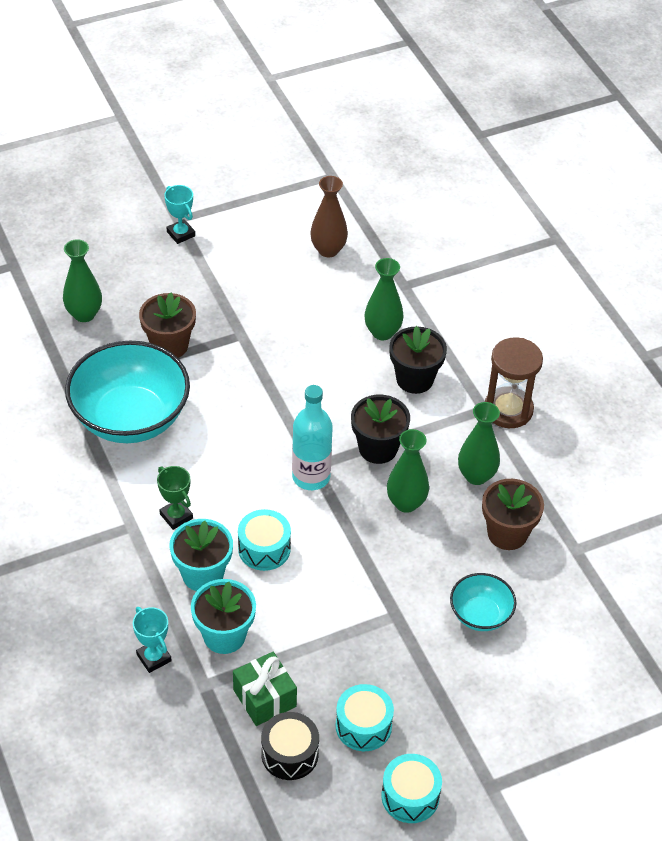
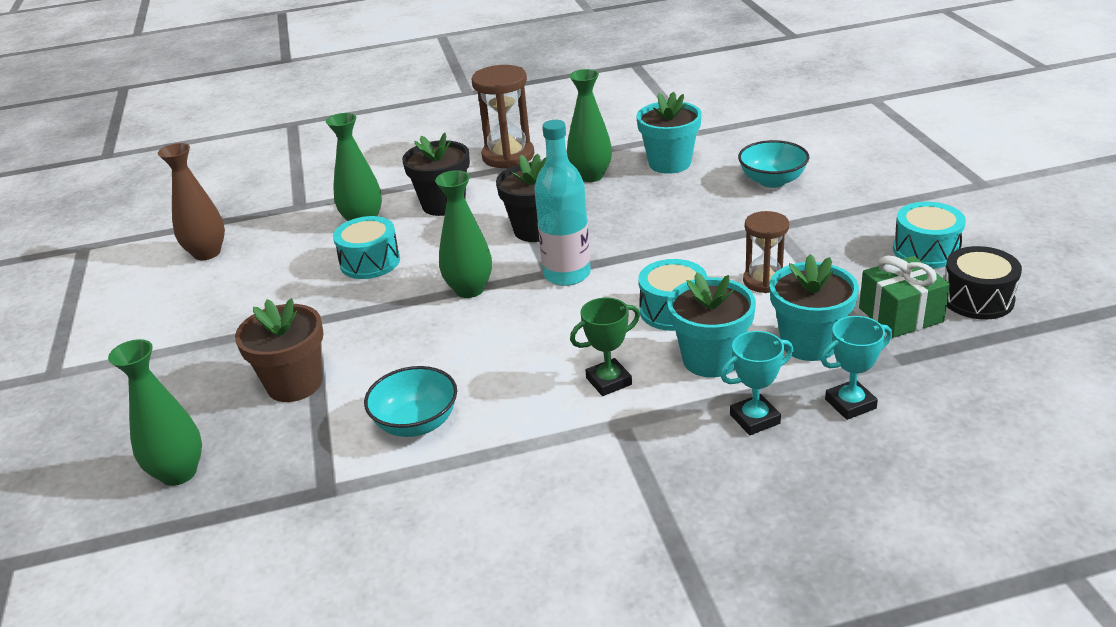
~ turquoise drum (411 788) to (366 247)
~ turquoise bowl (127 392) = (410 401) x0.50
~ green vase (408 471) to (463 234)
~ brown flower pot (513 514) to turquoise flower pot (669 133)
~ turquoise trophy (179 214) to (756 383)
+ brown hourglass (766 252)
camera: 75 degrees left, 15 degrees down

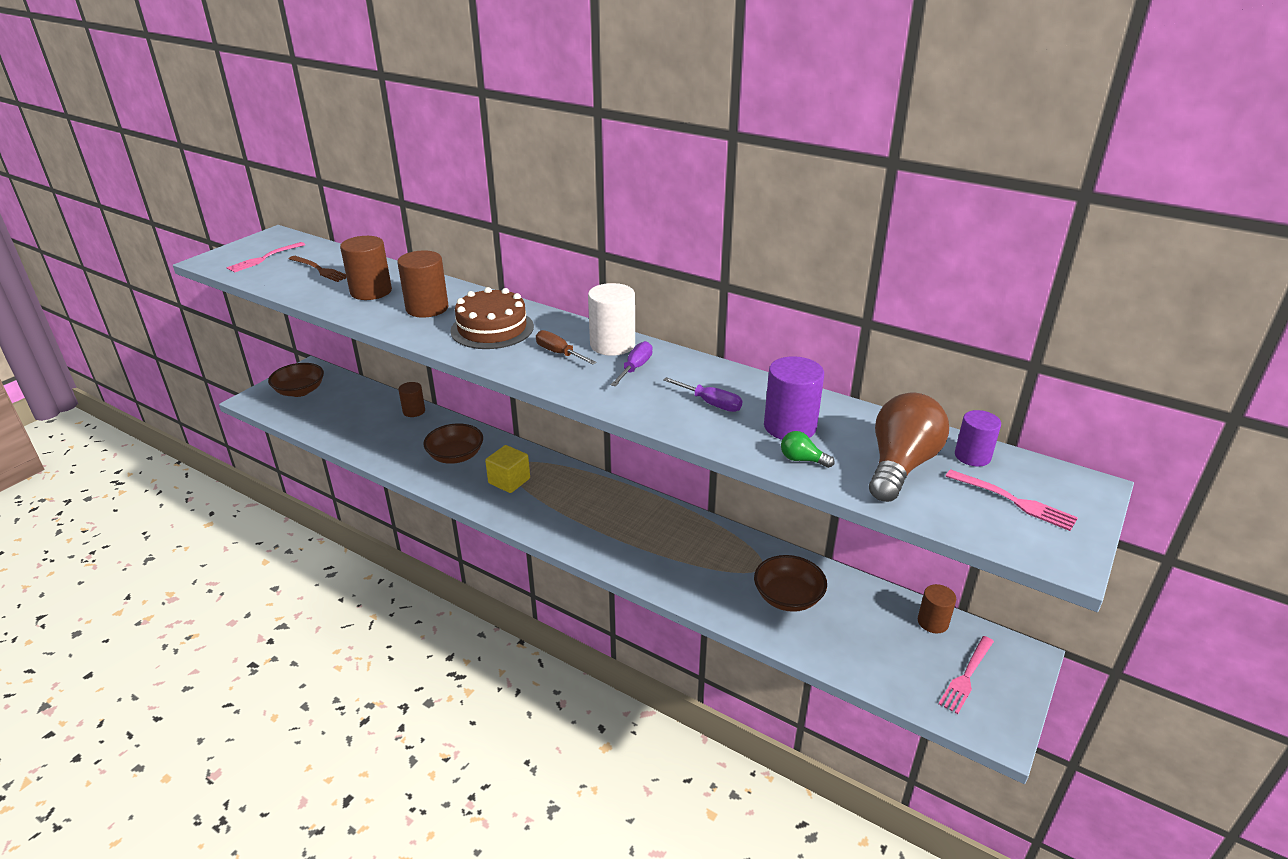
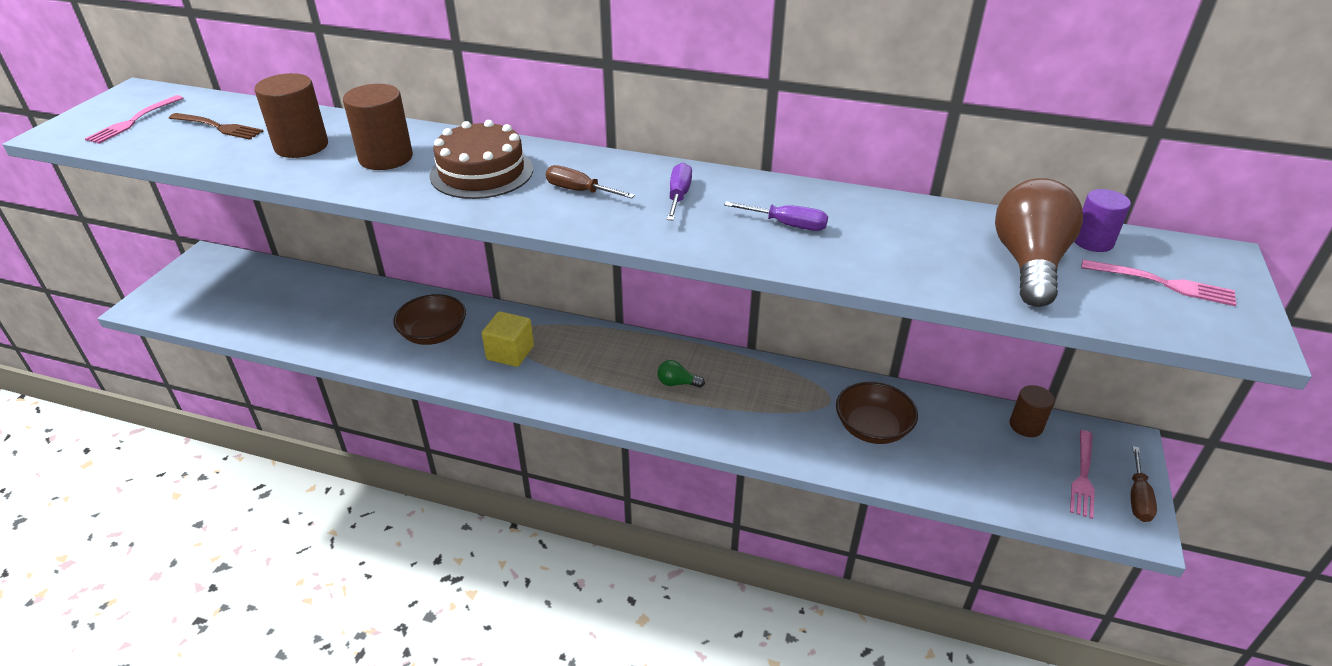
~ green light bulb (808 449) to (681 374)
+ brown screwdriver (1144 484)
- brown bowl (296 380)
- brown cylinder (411 399)
- white cylinder (611 319)
- purple cylinder (794 398)
camera: 15 degrees left, 5 degrees up

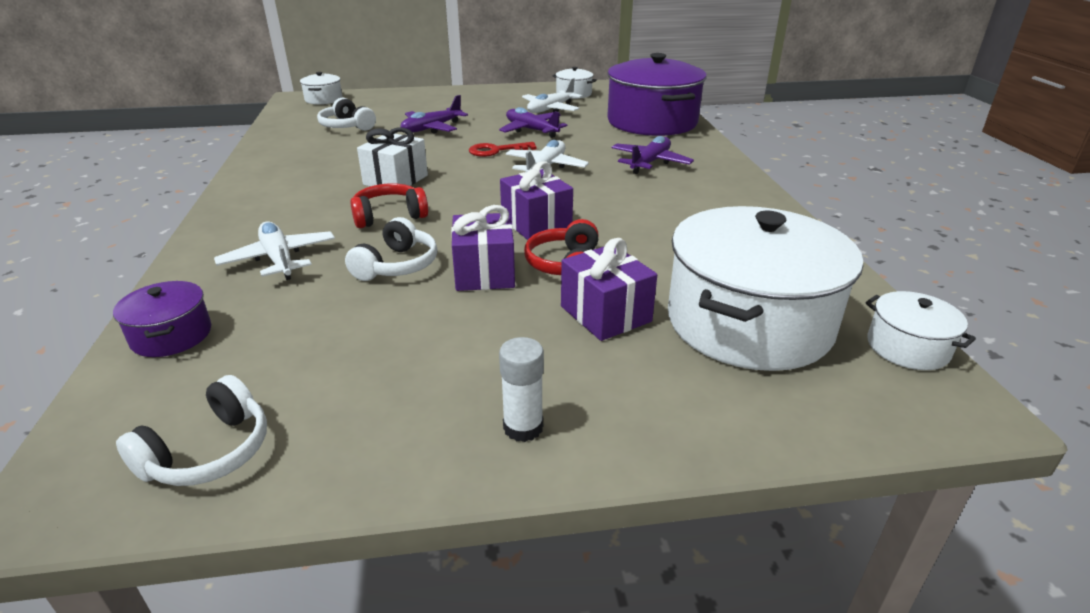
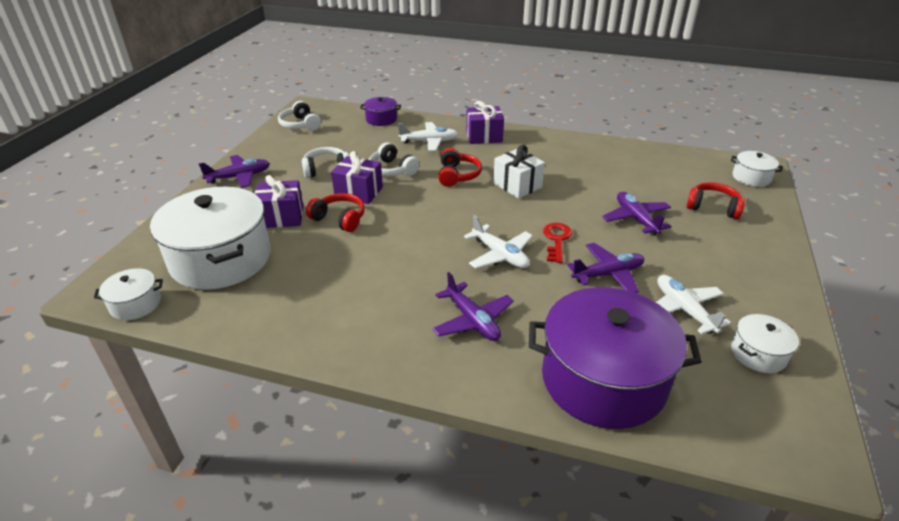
~ white glue stick (521 389) to purple plane (234 171)
~ white headphones (346 114) to (325 162)
~ purple gift (536 200) to (485 122)
+ red headphones (715 200)
camera: 115 degrees right, 5 degrees up

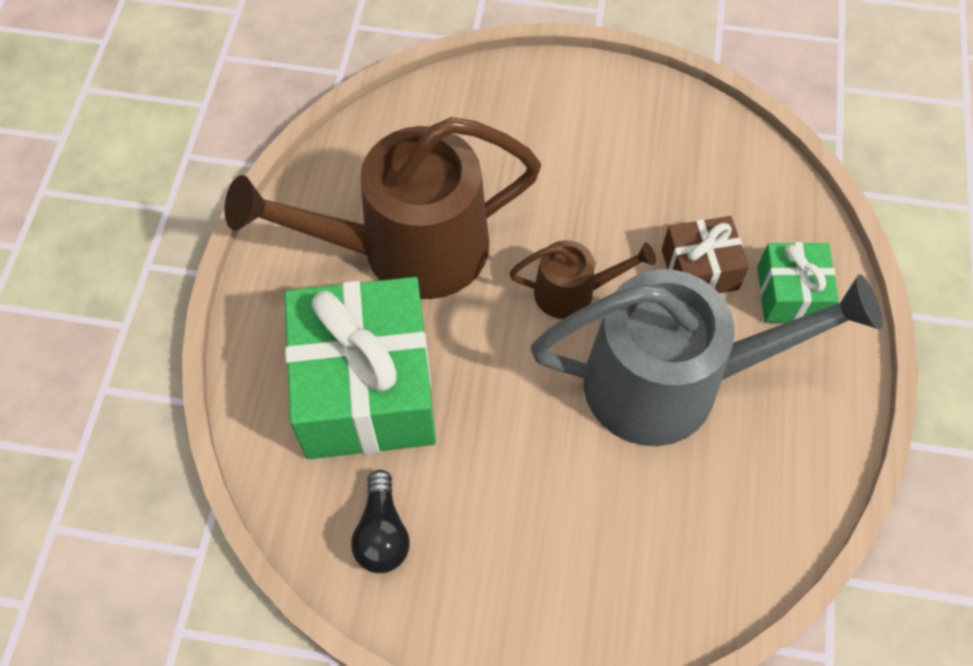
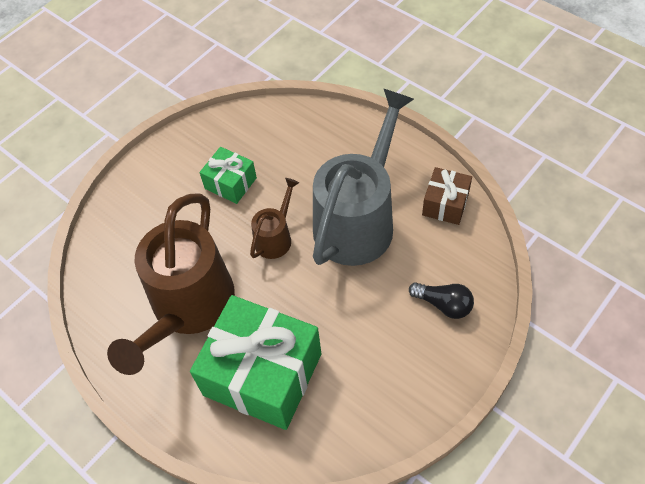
~ green gift (798 282) to (228 175)
~ black light bulb (380 521) to (441 300)
~ brown gift (705 254) to (447 196)
camera: 55 degrees left, 5 degrees down

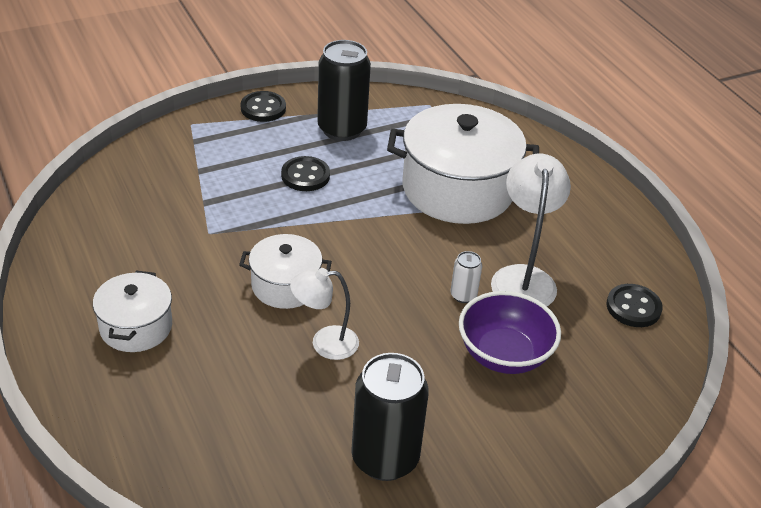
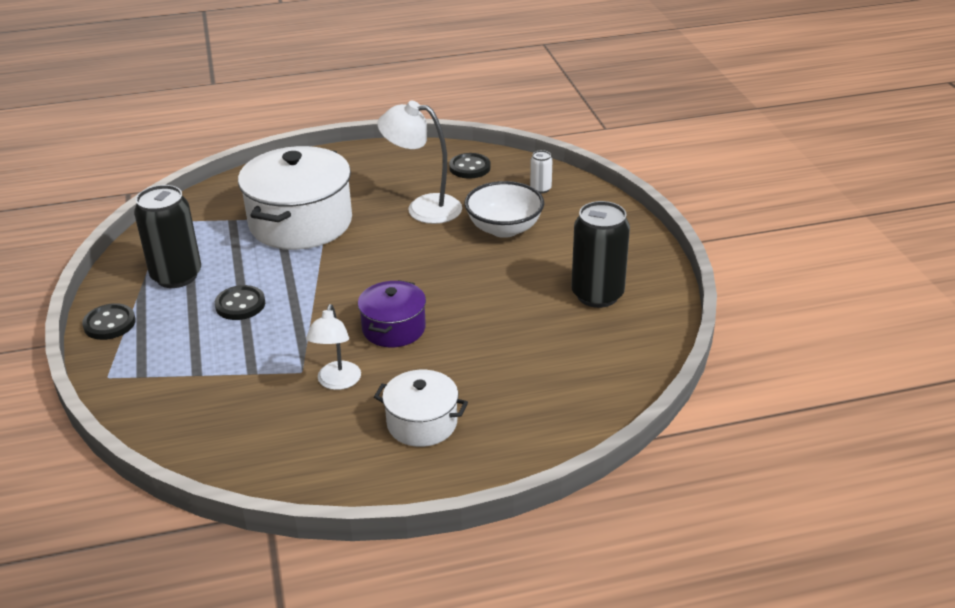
~ white lamp (324 314) to (333 347)
~ white pot (285 271) to purple pot (392 313)
~ purple bowl (510 332) to white bowl (504 209)
~ white can (466 277) to (541 172)
camera: 75 degrees left, 5 degrees down

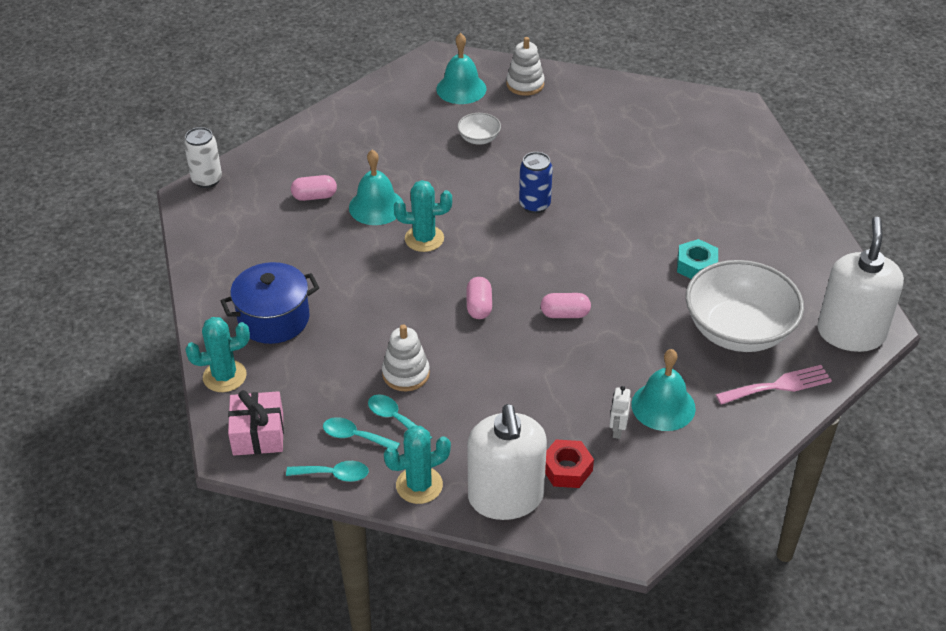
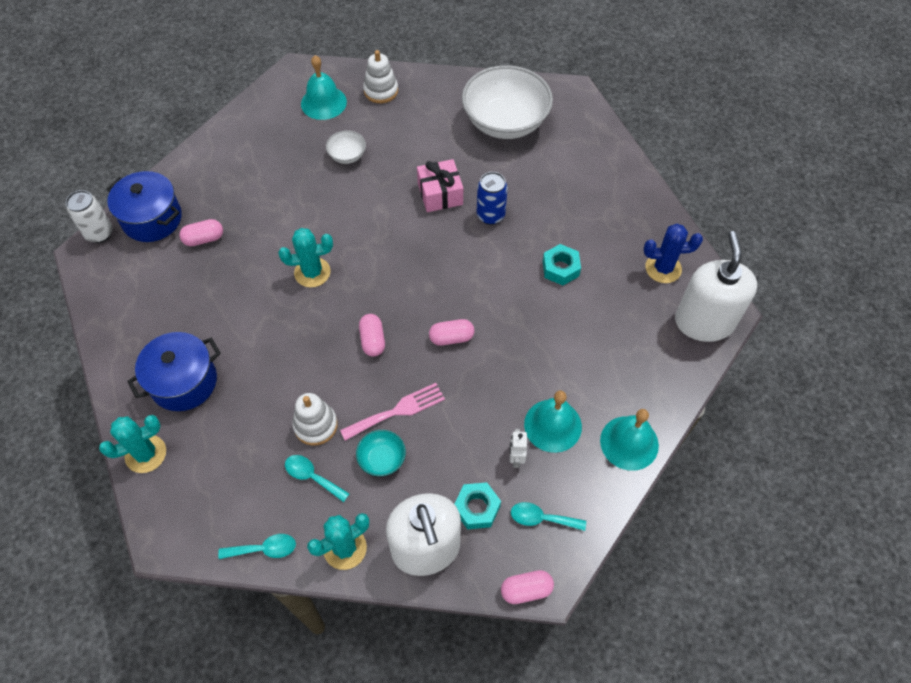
+ blue pot (144 206)
~ pink fork (774 385) to (392 412)
+ turquoise bowl (381 453)
~ pink gift (256 423) to (440 185)
~ red nut (569 463) to turquoise nut (478 505)
~ white bowl (745 306) to (507 102)
~ blue can (536 183) to (492 198)
+ pink capsule (527 587)
~ turquoise spoon (361 433) to (548 516)
~ turquoise bell (376 187) to (629 440)
+ blue cactus (673 253)
camera: 10 degrees left, 15 degrees up

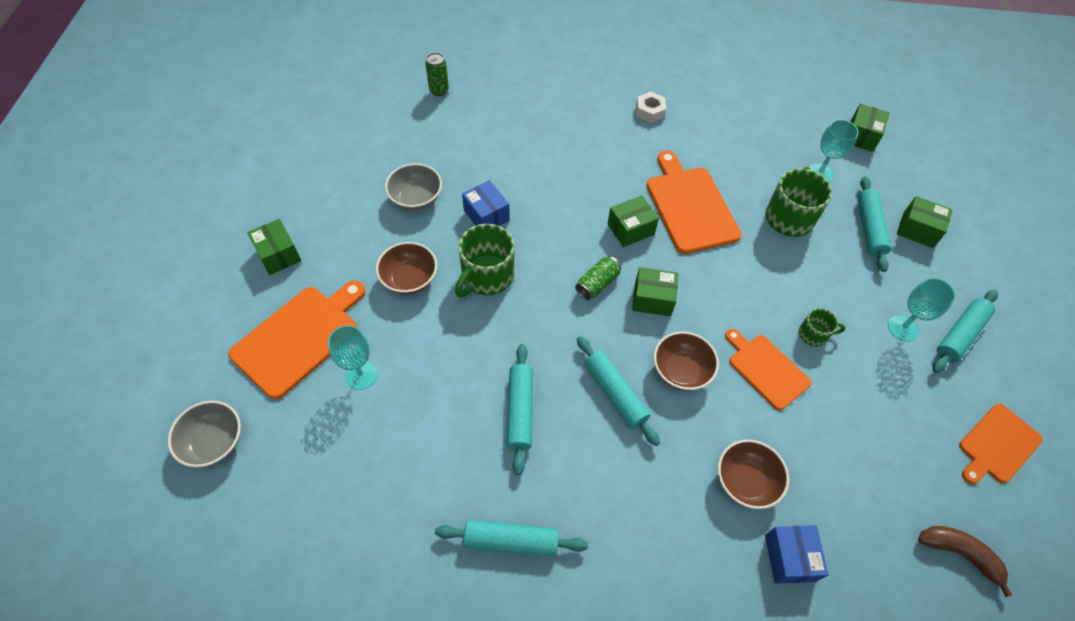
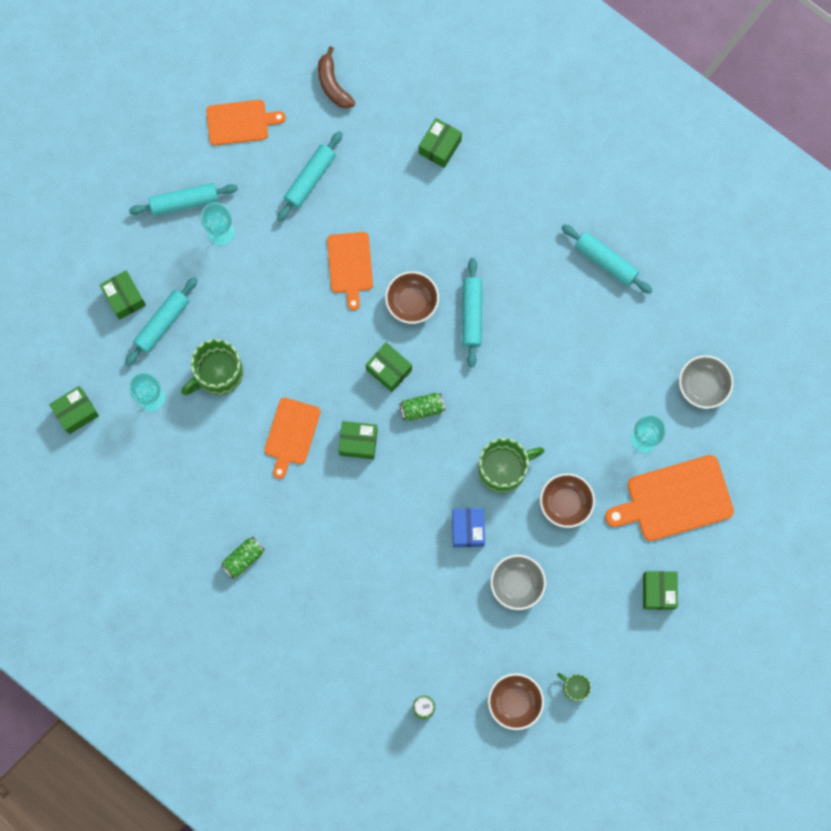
~ white nut (651 107) to green can (243 557)
~ orange cutting board (694 202) = (292 438) x0.65
~ turquoise rolling pin (520 409) to (309 176)
~ blue box (797 554) to green box (440 143)
~ brown bowl (753 474) to (516 701)
~ green mug (822 327) to (574 687)
~ grey bowl (204 434) to (706 382)
camera: 145 degrees left, 20 degrees up

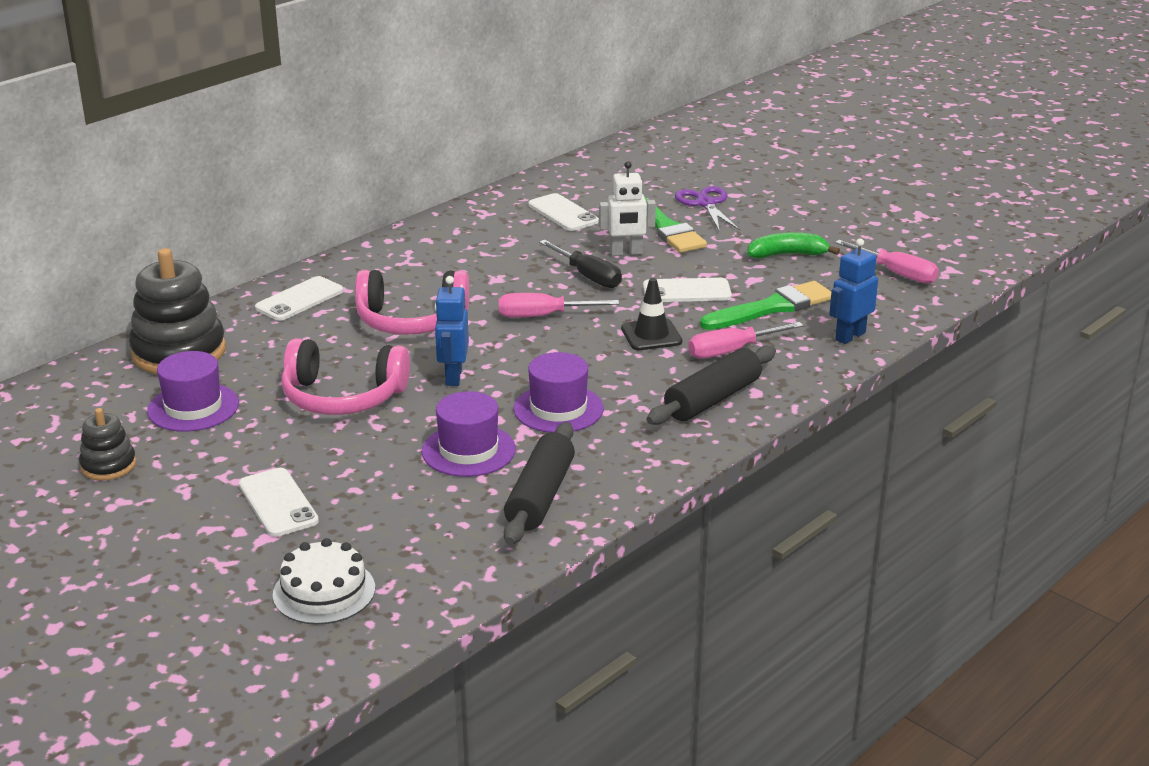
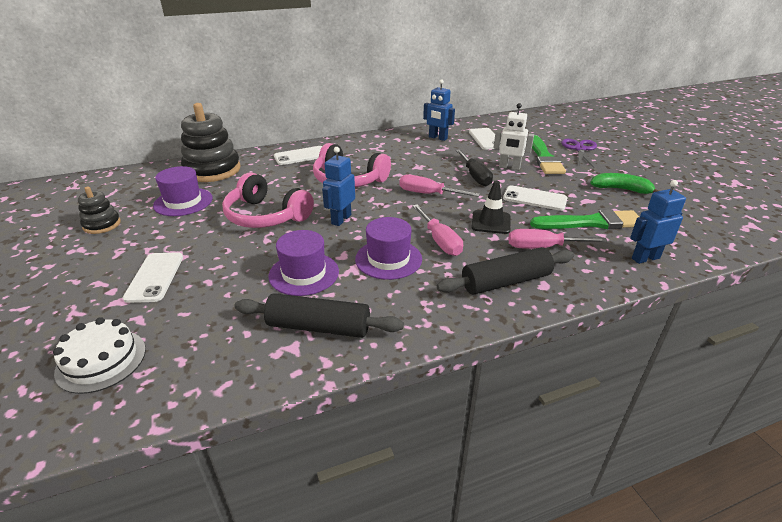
~ black rolling pin (539 483) = (319 315) 60 degrees clockwise
~ pink screwdriver (887 262) to (437 230)
+ blue robot (439 110)
camera: 25 degrees right, 5 degrees up

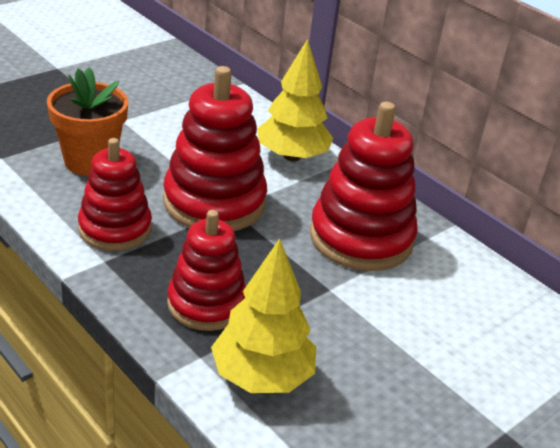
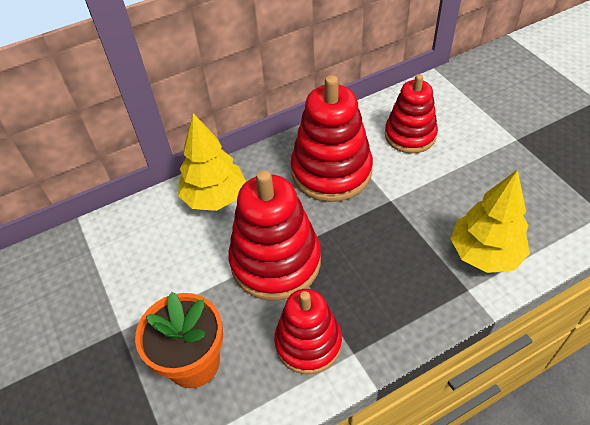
~ red stacking toy (206 270) to (411 113)
camera: 70 degrees left, 15 degrees up

